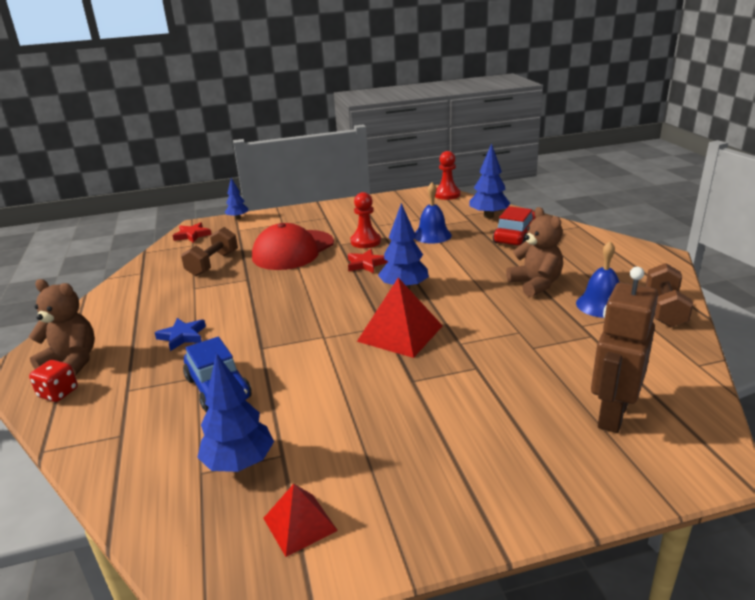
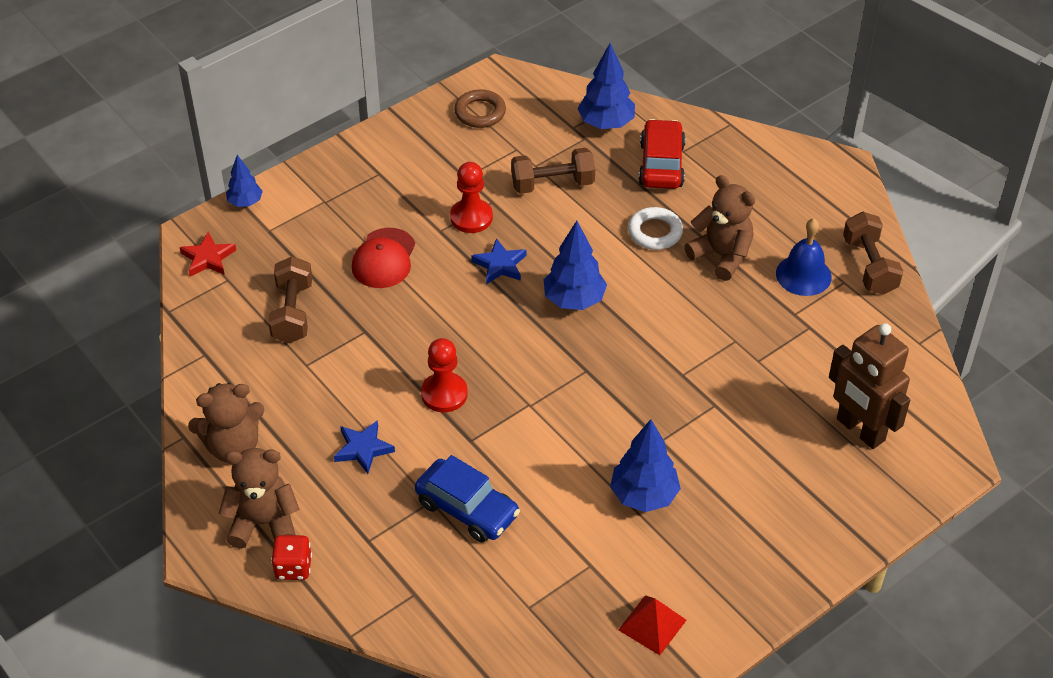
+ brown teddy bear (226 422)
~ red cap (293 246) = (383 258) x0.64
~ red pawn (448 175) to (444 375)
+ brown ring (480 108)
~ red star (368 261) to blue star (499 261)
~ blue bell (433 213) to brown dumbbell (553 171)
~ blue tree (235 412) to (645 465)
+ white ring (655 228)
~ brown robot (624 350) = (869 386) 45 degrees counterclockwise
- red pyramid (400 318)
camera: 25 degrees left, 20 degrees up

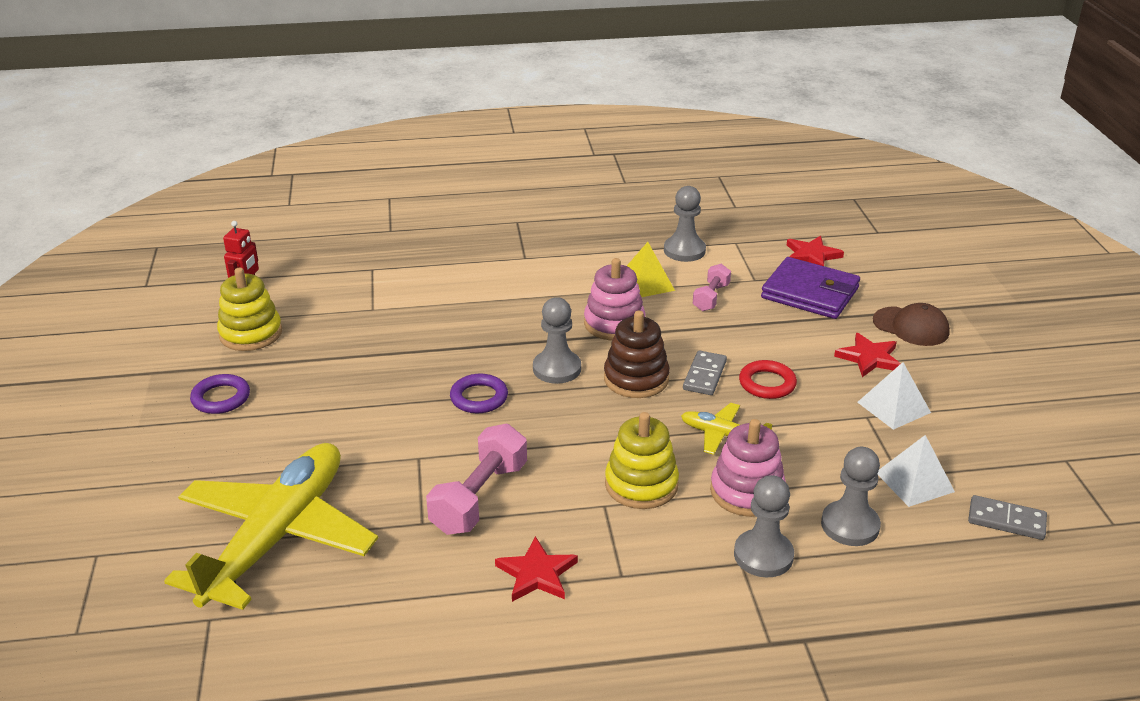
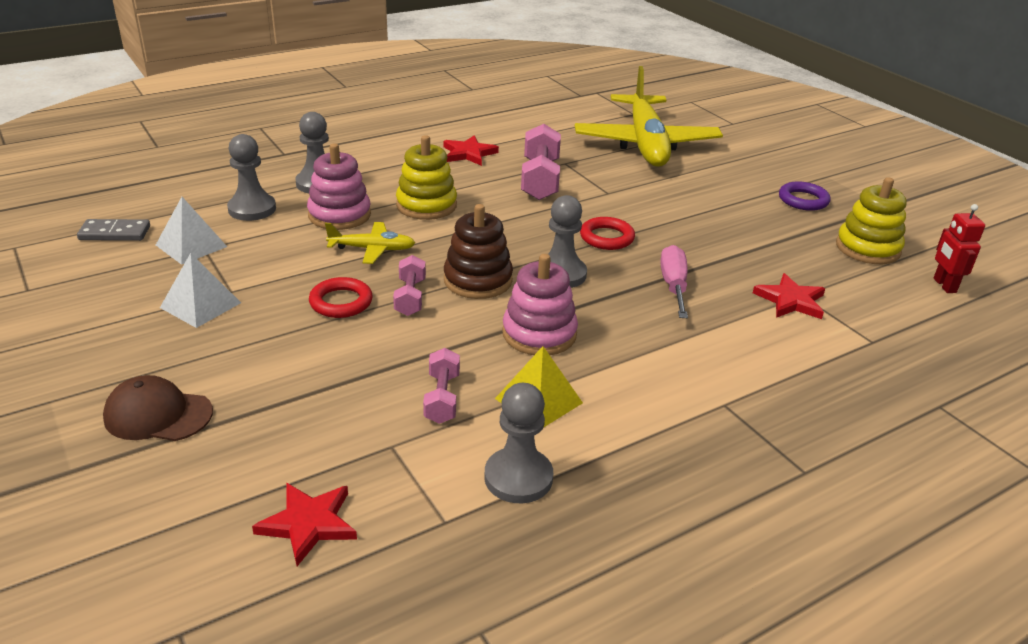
~ grey domino (705 372) to pink dumbbell (409 285)
~ purple ring (479 393) to red ring (607 233)
+ pink screwdriver (674 281)
~ red star (867 355) to (789 296)
- purple wallet (810 288)
camera: 155 degrees right, 0 degrees up

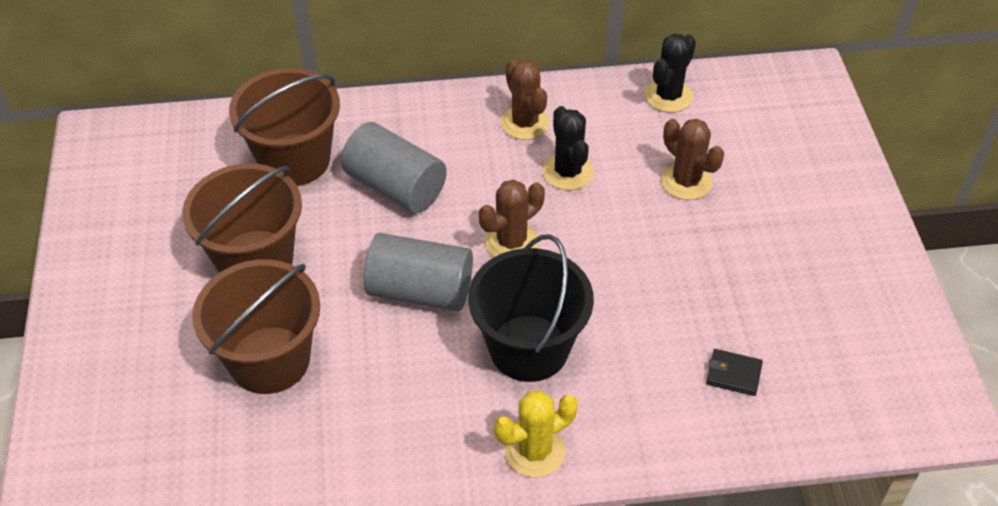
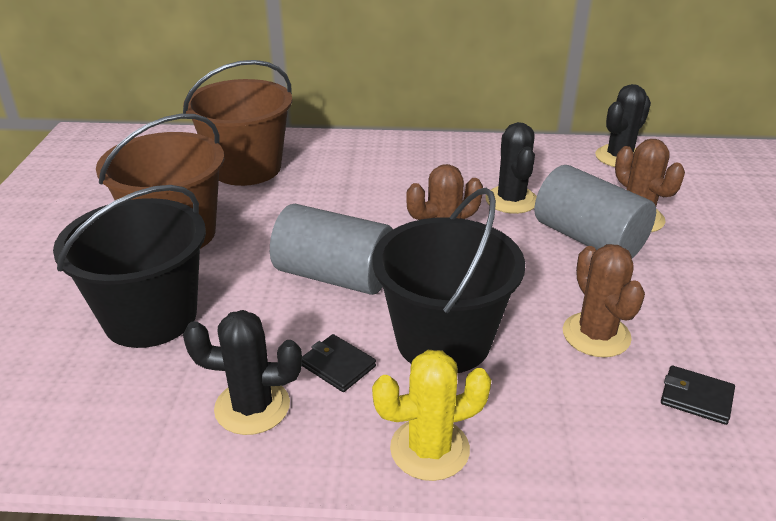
~ brown bucket (256 326) to black bucket (129 266)
+ black cactus (242 372)
+ black wallet (339 363)
~ grey cylinder (394 167) to (595 211)
~ brown cactus (525 99) to (604 300)
camera: 10 degrees right, 15 degrees down

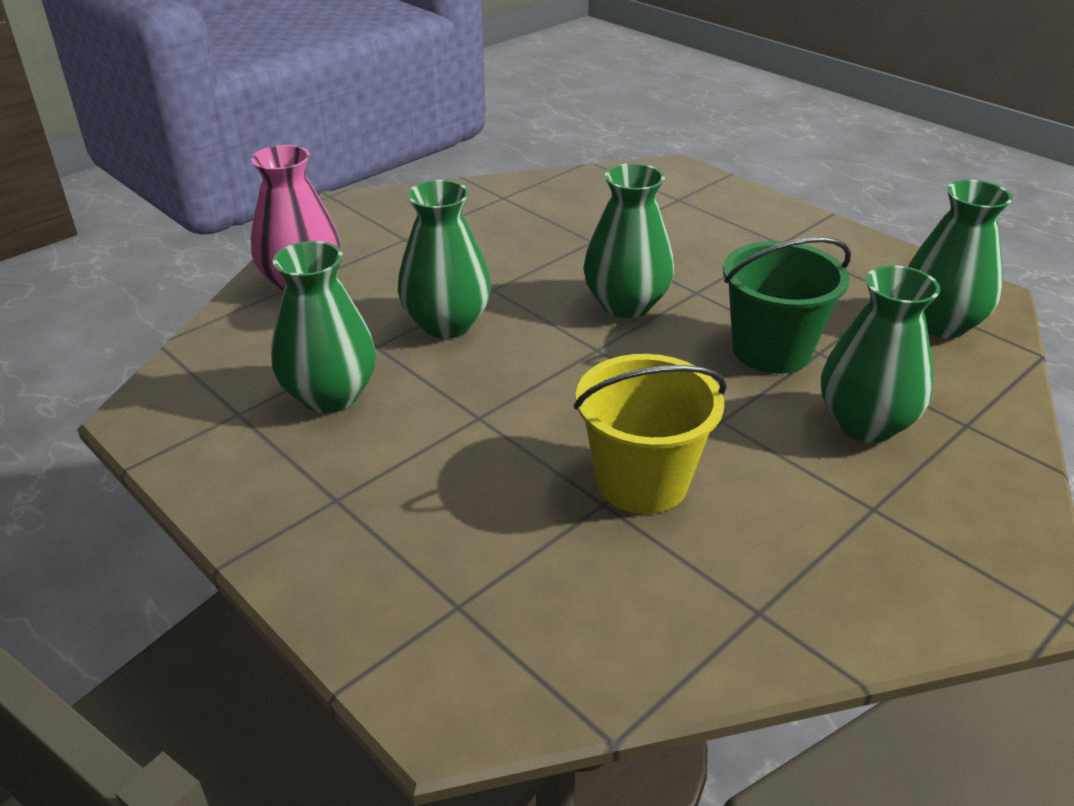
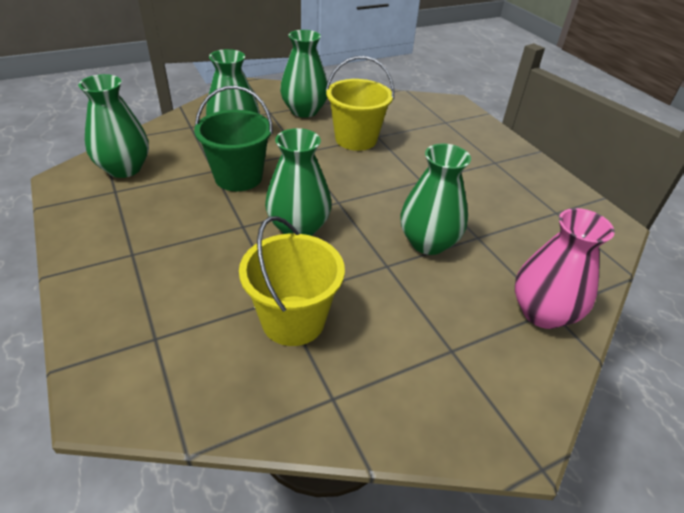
+ yellow bucket (292 281)
~ green vase (323 327) to (304 74)
camera: 165 degrees left, 5 degrees up

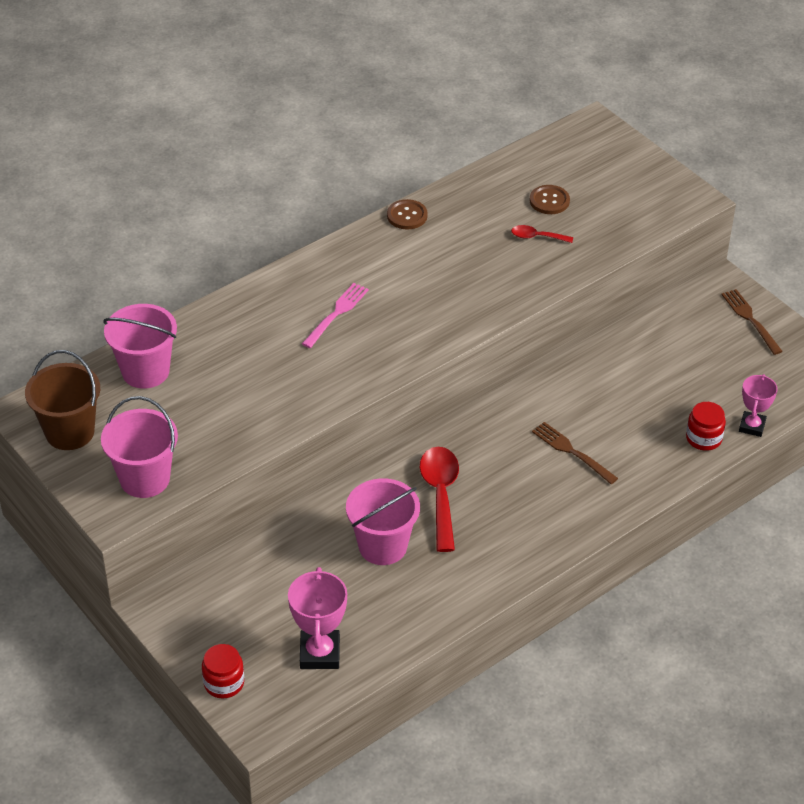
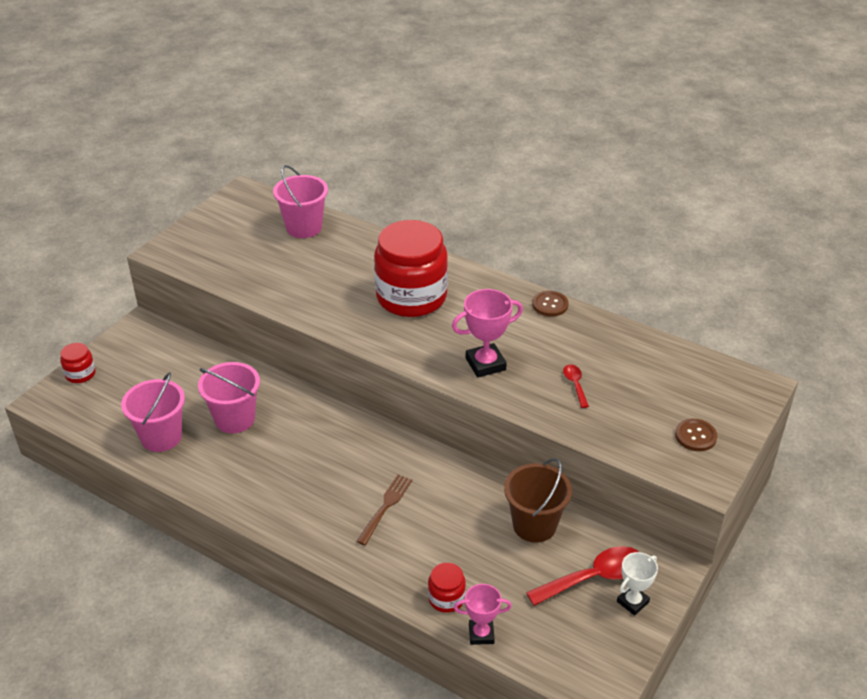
~ pink bucket (139 447) to (153 412)
~ pink fork (335 315) to red jar (411 268)
~ pink trophy (317 618) to (487 333)
~ brown bucket (62 400) to (538 500)
~ red spoon (439 499) to (582 576)
~ brown fork (752 322) to white trophy (637 584)
~ brown button (550 199) to (696 435)
camera: 70 degrees right, 5 degrees down

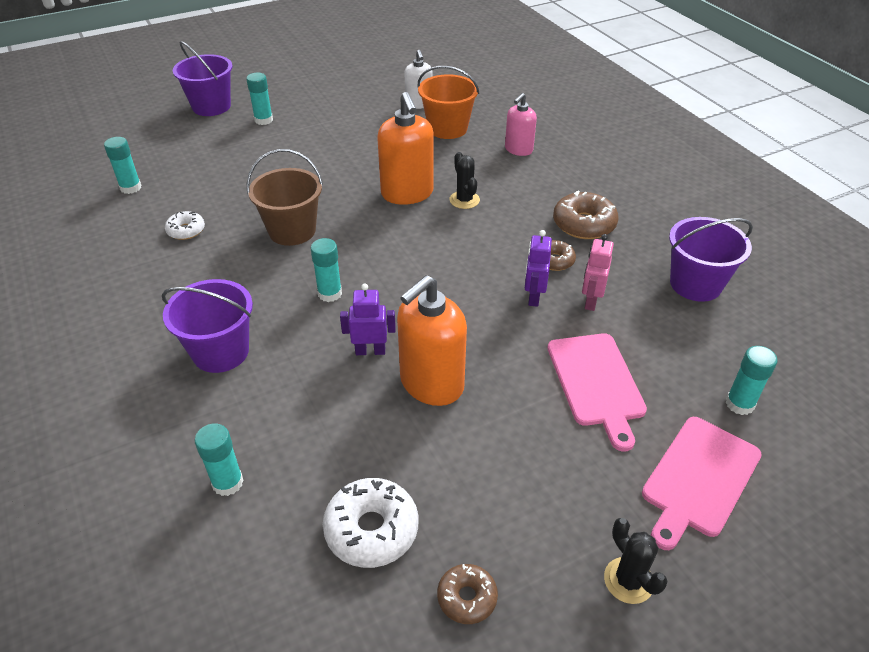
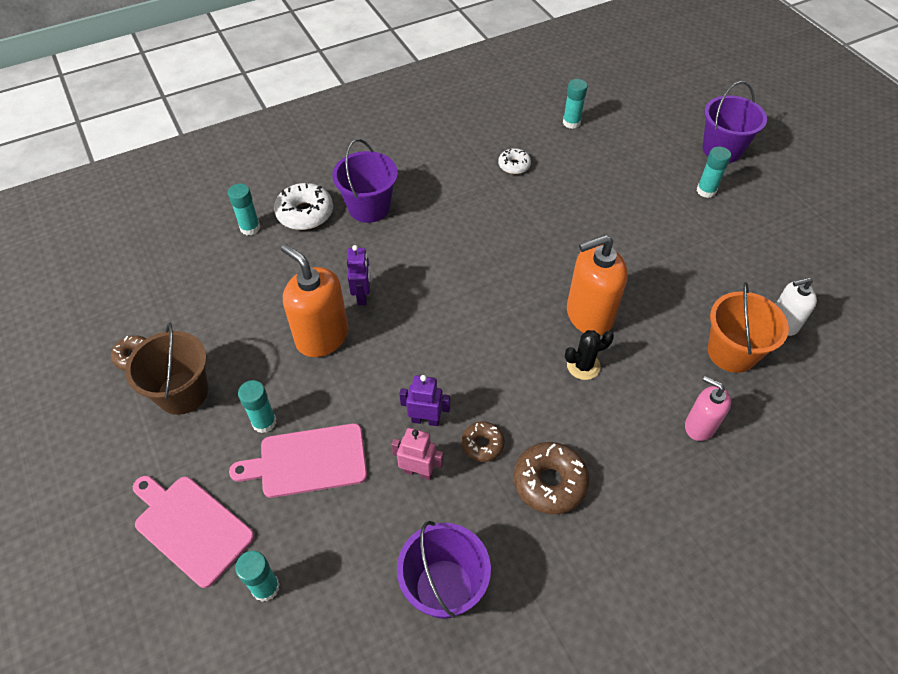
~ brown bucket (285 197) to (166 368)
~ turquoise glue stick (326 270) to (257 406)
~ white donut (370 523) to (303 206)
- black cactus (635 561)
camera: 90 degrees right, 10 degrees up

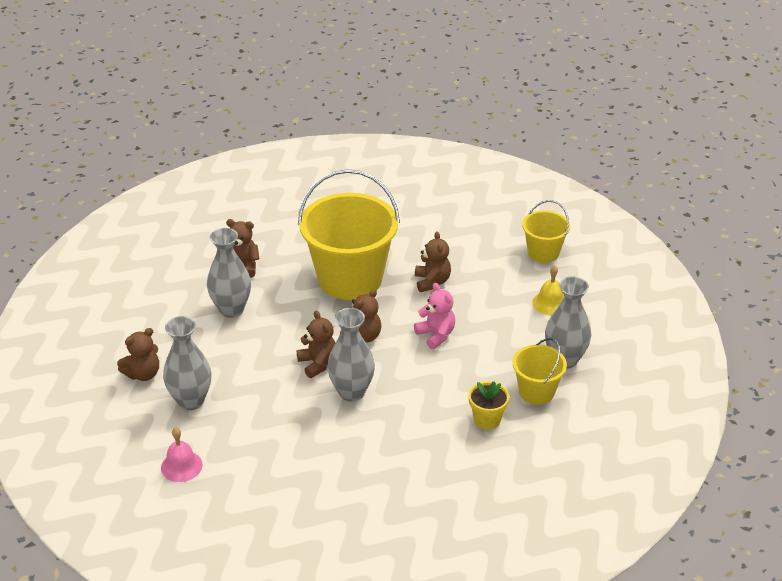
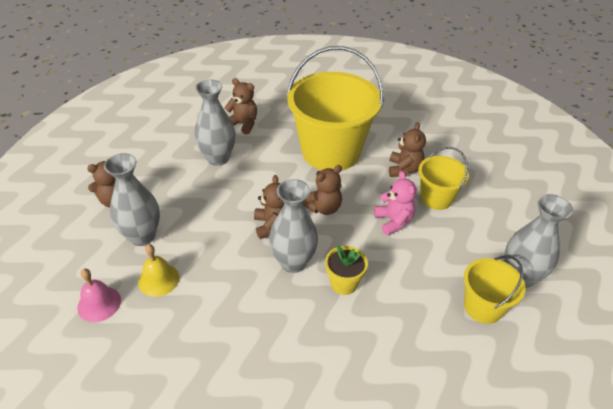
~ yellow bell (548 290) to (158 270)
~ yellow flower pot (488 405) to (346 270)
~ yellow bucket (546 231) to (443 178)
camera: 15 degrees right, 5 degrees up

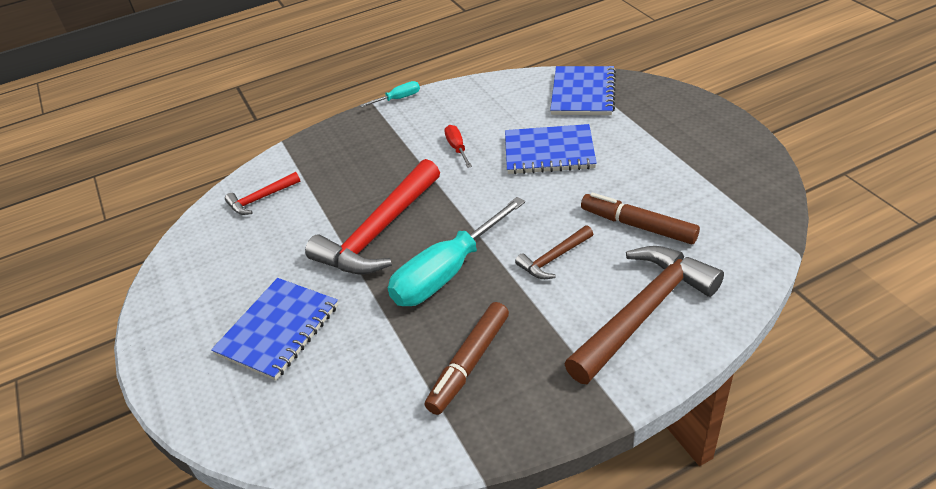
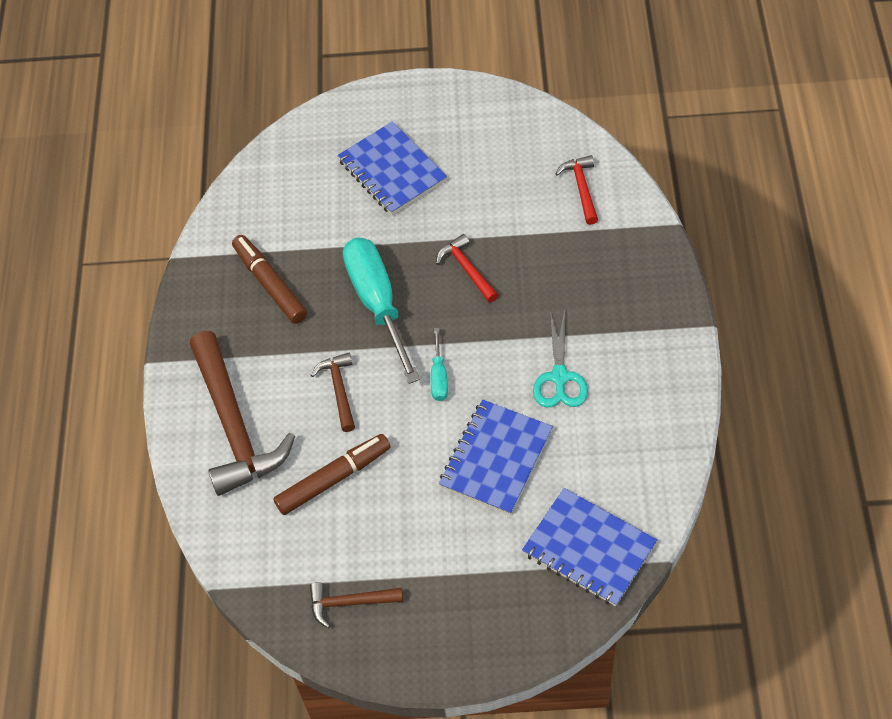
+ brown hammer (356 605)
~ turquoise screwdriver (390 94) to (439 364)
~ red hammer (372 216) = (467 268) x0.48
~ red screwdriver (458 146) to turquoise scissors (560 359)
camera: 115 degrees right, 15 degrees up

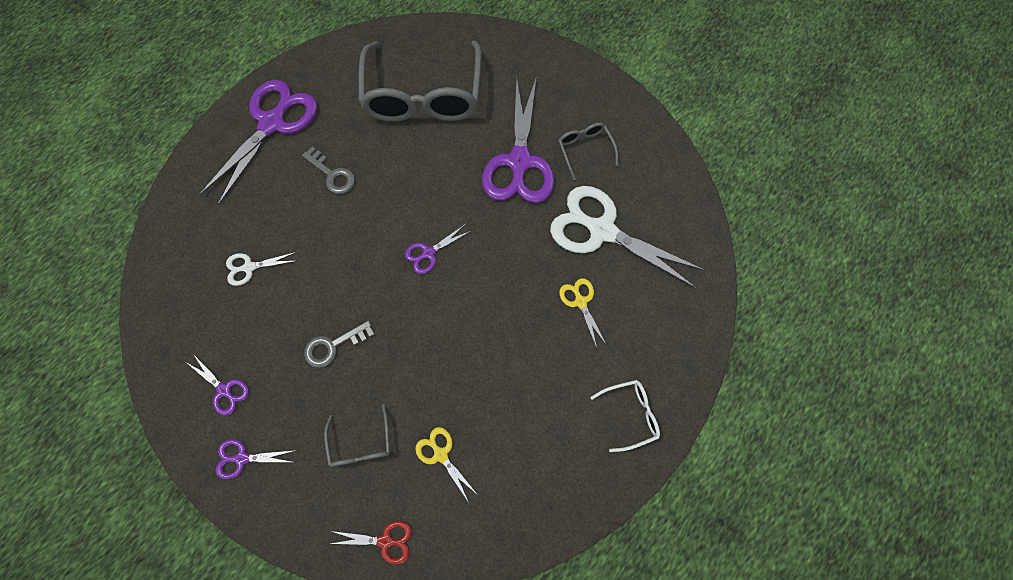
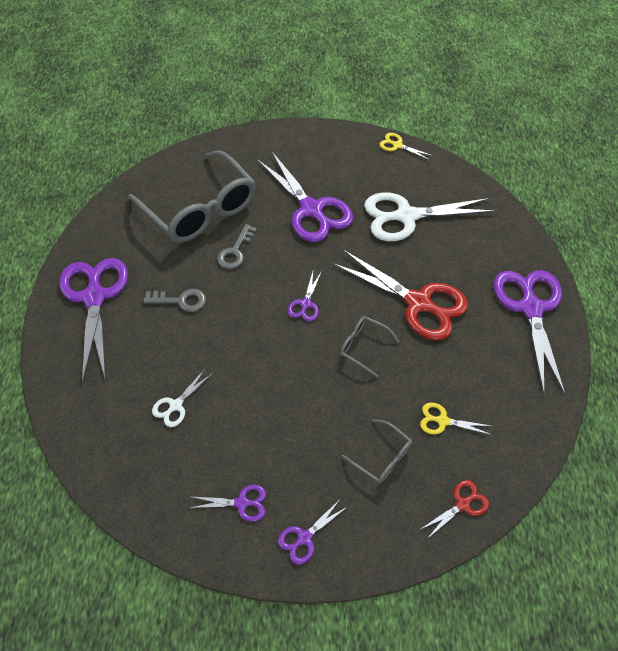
~ grey key (339 344) to (237 246)
+ red scissors (400 295)
~ grey glasses (588 151) to (370 347)
~ yellow scissors (583 313) to (406 146)
~ white glasses (625 416) to purple scissors (529 332)
camera: 40 degrees left, 15 degrees down

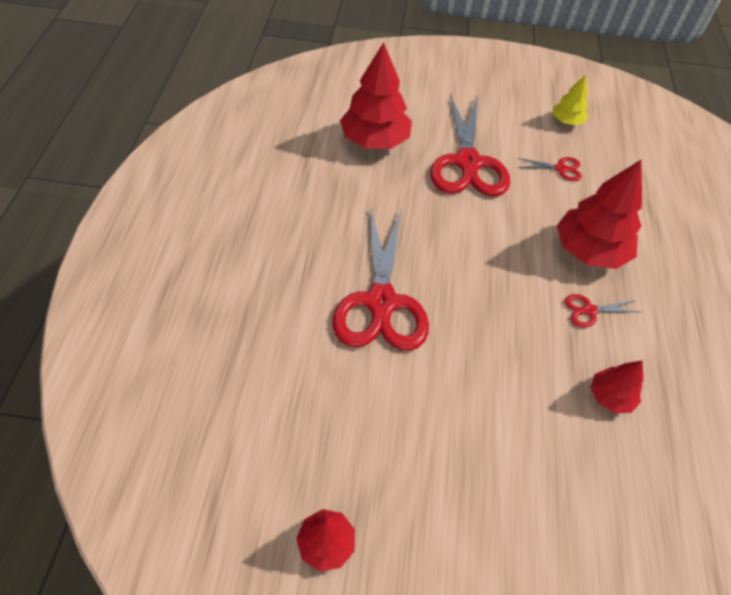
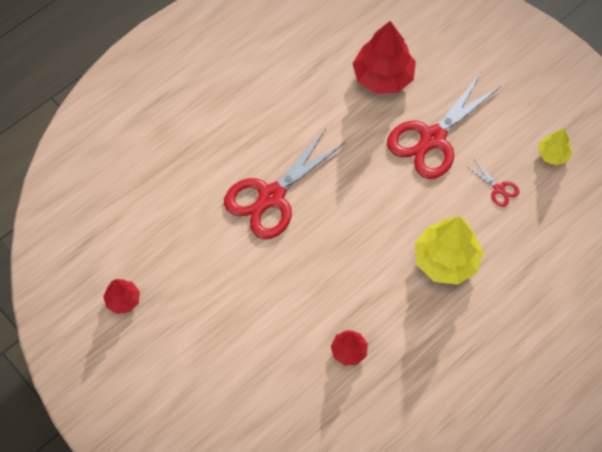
~ red tree (599 214) to yellow tree (449 250)
- red scissors (602 311)
camera: 45 degrees right, 10 degrees up

